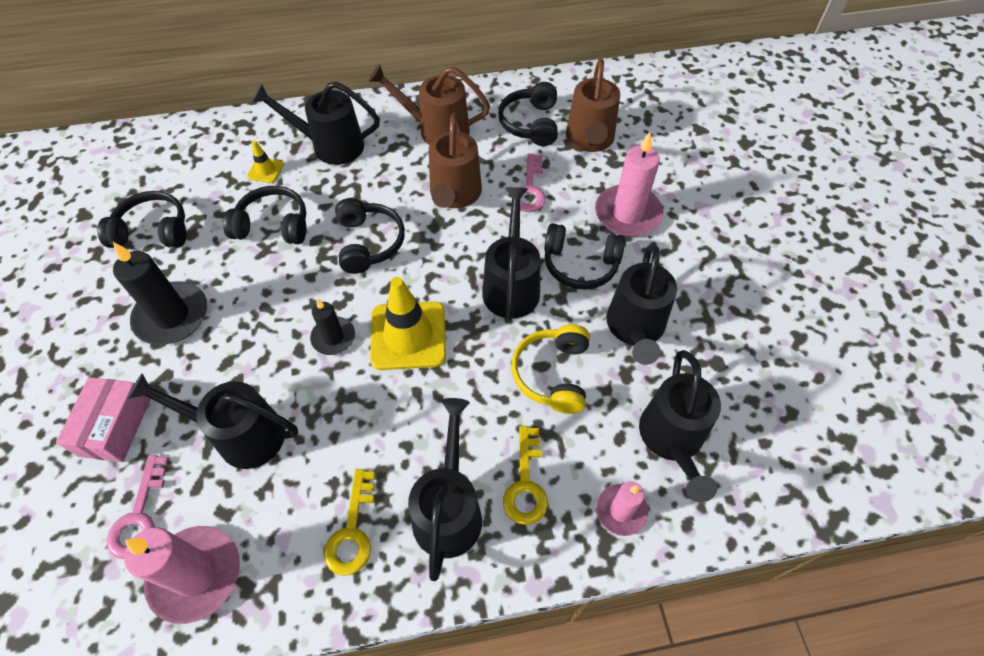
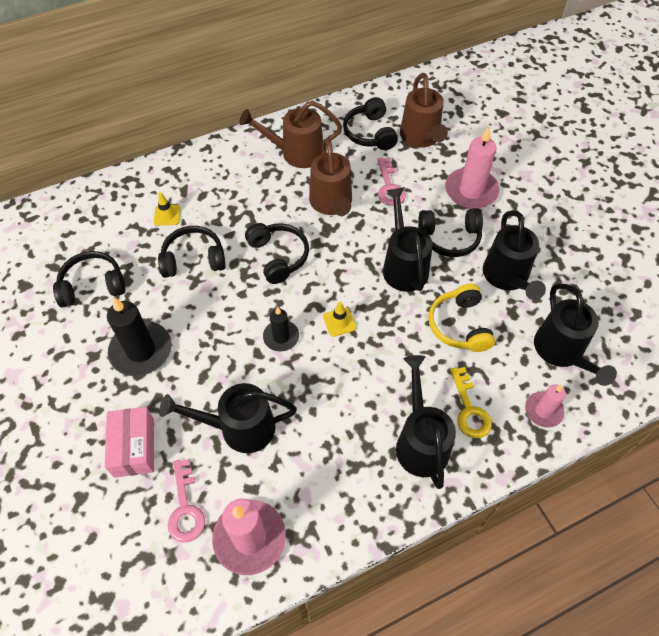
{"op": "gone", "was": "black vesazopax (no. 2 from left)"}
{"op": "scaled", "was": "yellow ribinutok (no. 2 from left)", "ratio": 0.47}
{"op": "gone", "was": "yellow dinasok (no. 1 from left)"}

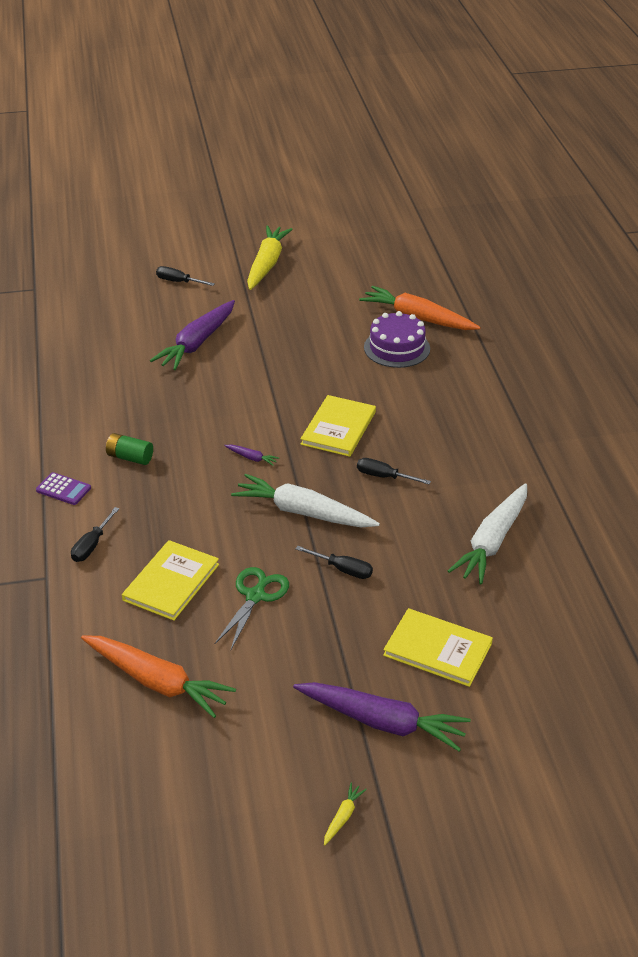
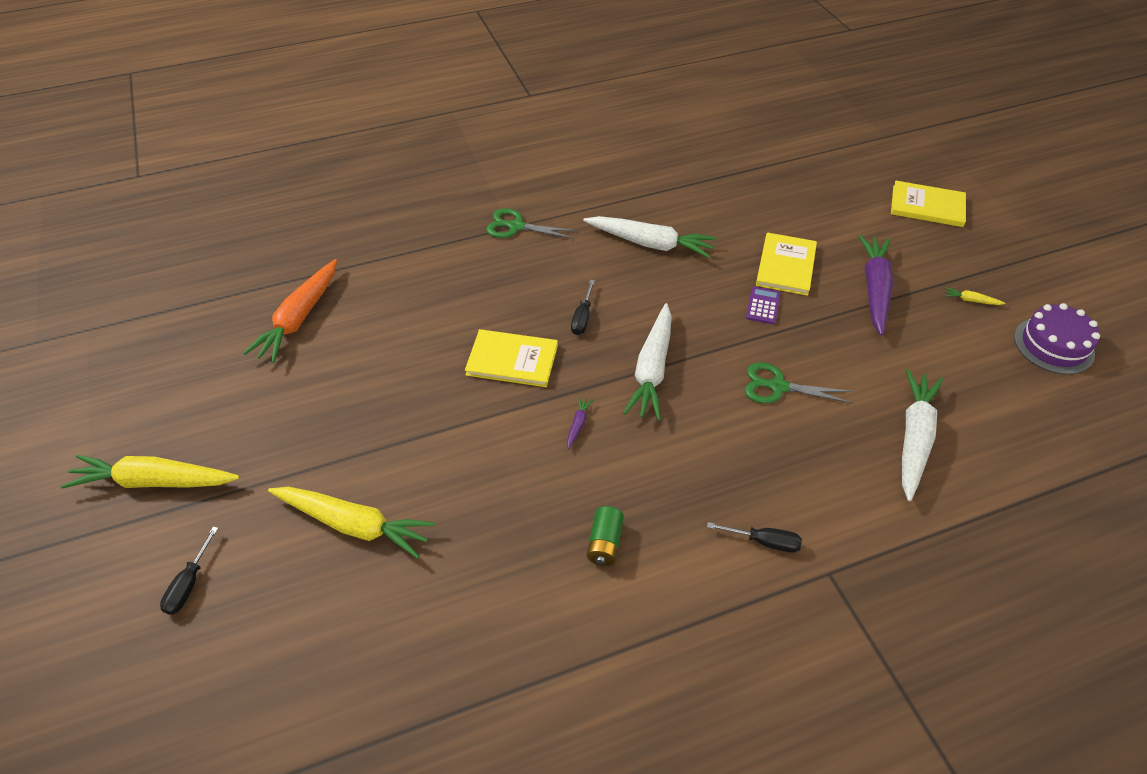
{"op": "repainted", "was": "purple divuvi (no. 1 from left)", "now": "yellow divuvi (no. 2 from left)"}
{"op": "shifted", "was": "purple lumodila"}
{"op": "shifted", "was": "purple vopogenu"}
{"op": "shifted", "was": "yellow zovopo (no. 1 from left in the first image)", "now": "yellow zovopo (no. 3 from left)"}
{"op": "gone", "was": "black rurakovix (no. 3 from left)"}
{"op": "repainted", "was": "orange divuvi (no. 1 from left)", "now": "white divuvi (no. 3 from left)"}
{"op": "new", "now": "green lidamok (no. 1 from left)"}

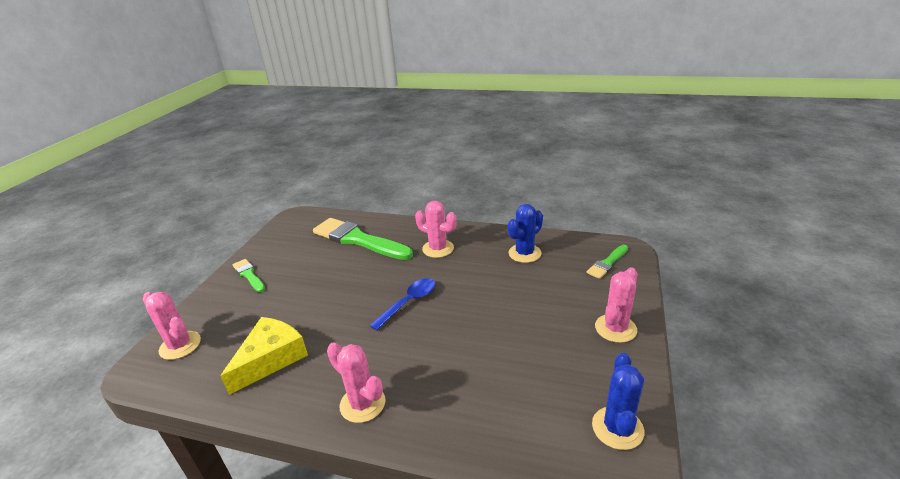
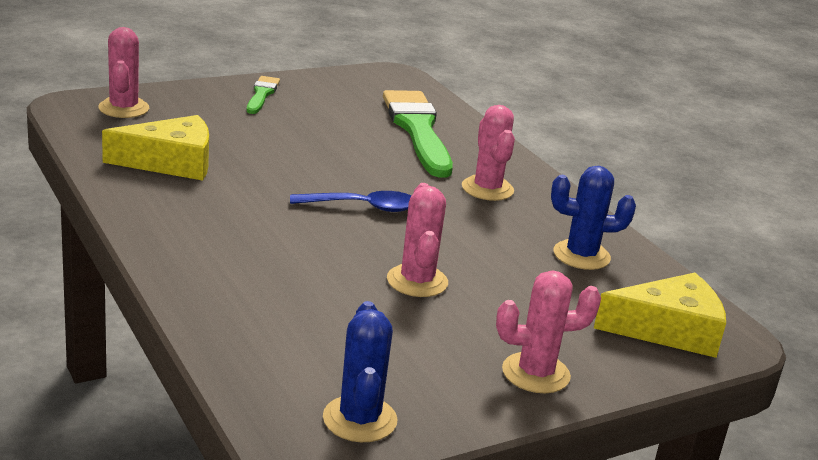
{"op": "swapped", "was": "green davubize (no. 3 from left)", "now": "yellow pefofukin (no. 2 from left)"}
{"op": "shifted", "was": "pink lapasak (no. 2 from left)"}
{"op": "rotated", "was": "blue lapasak (no. 2 from left in the first image)", "clockwise": -60}

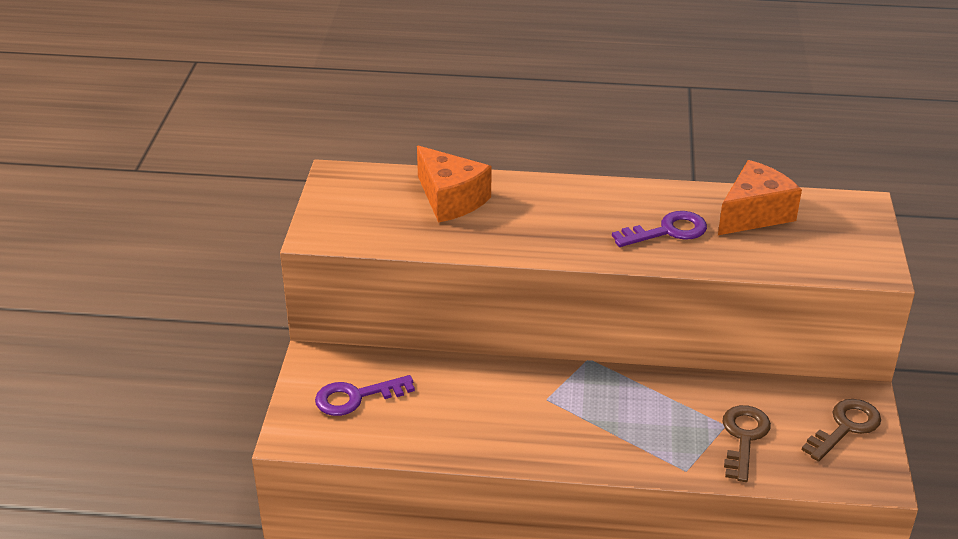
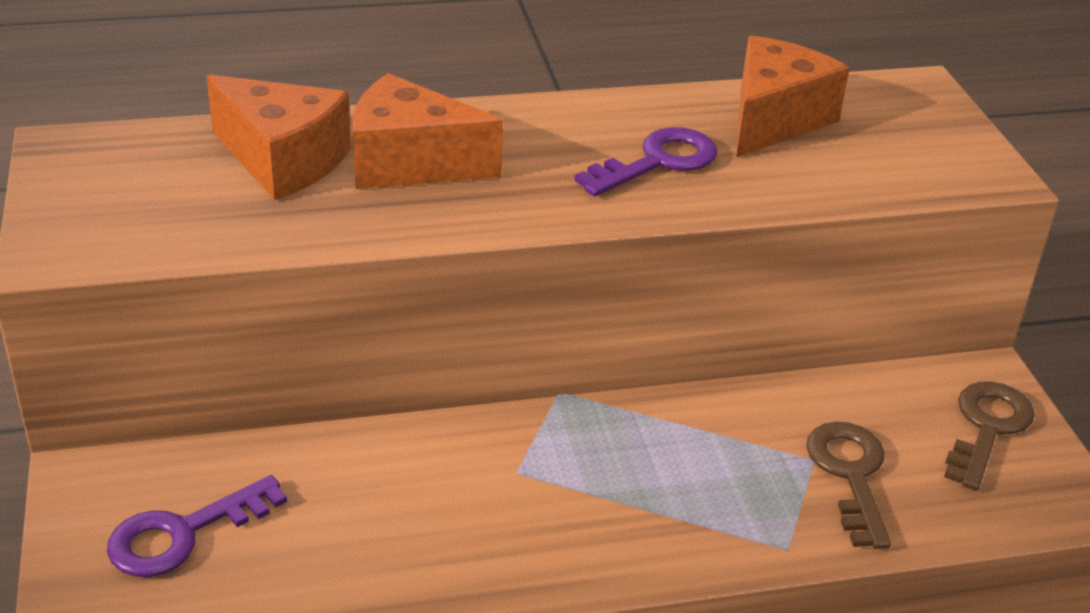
{"op": "new", "now": "orange pefofukin (no. 2 from left)"}

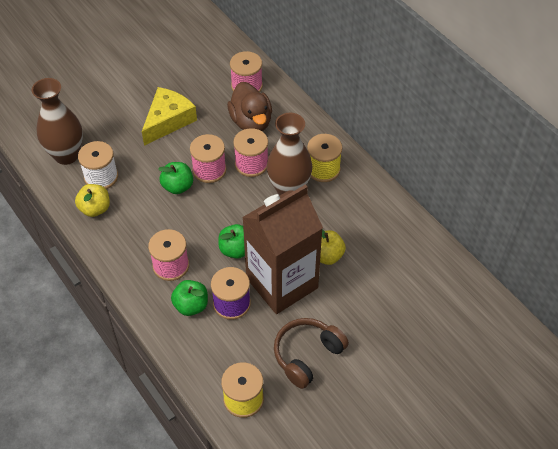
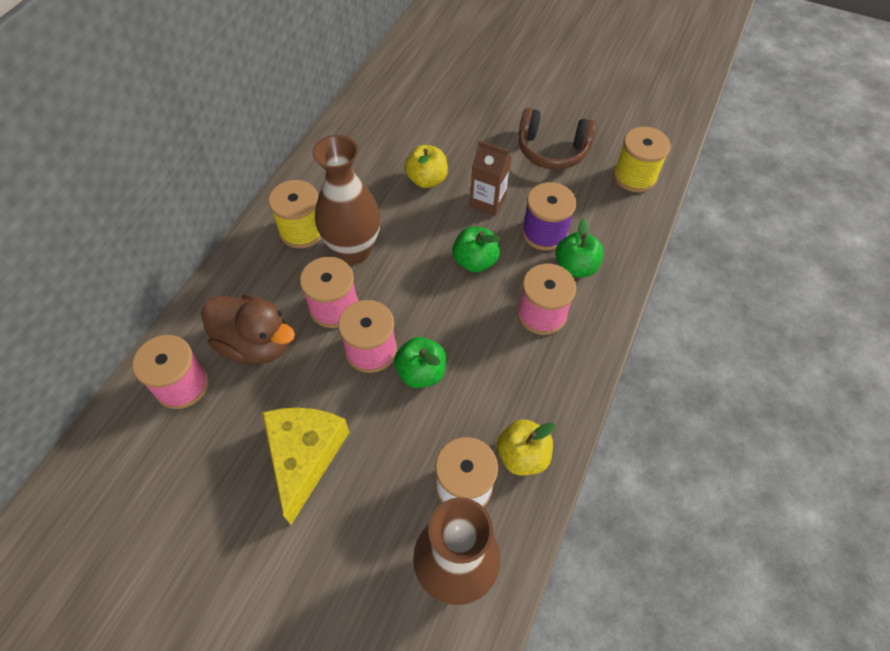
{"op": "rotated", "was": "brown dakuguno", "clockwise": 75}
{"op": "rotated", "was": "yellow pefofukin", "clockwise": 90}
{"op": "scaled", "was": "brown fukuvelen", "ratio": 0.45}

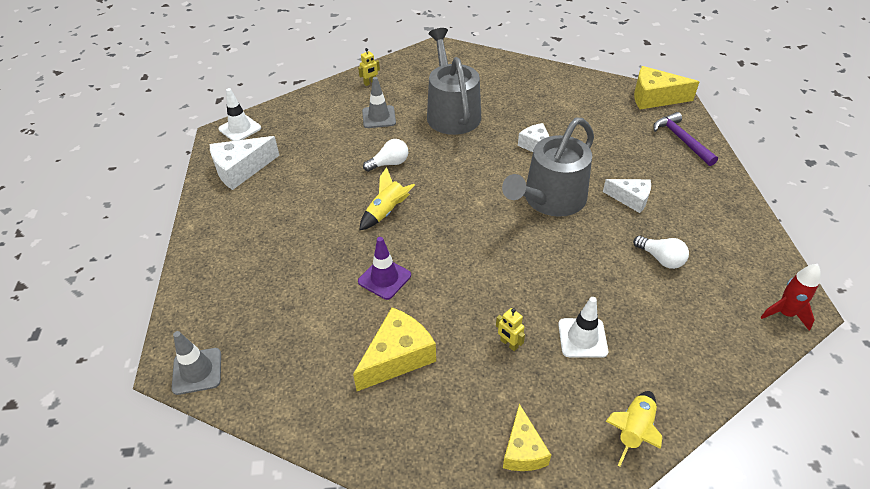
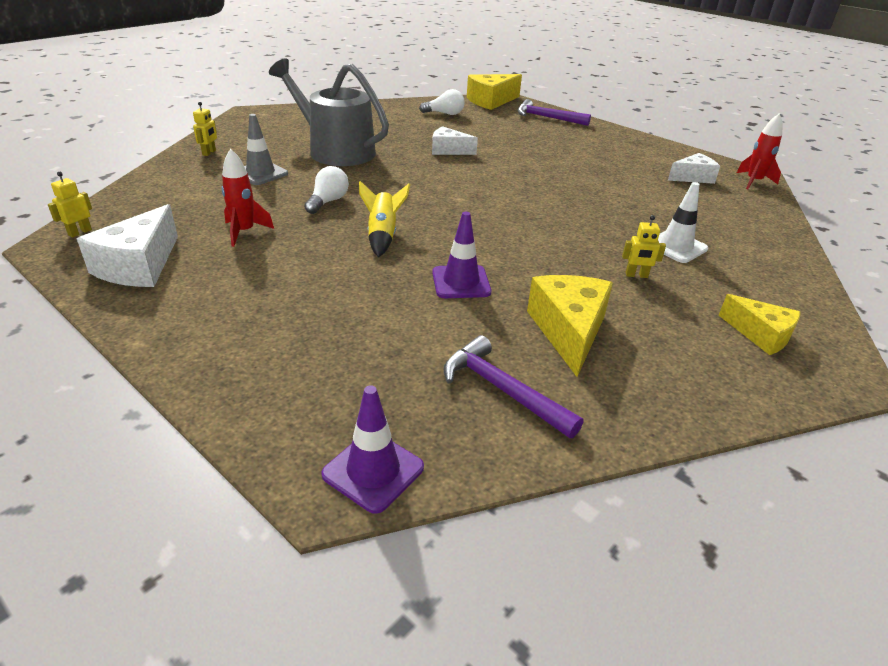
{"op": "swapped", "was": "white ribinutok (no. 1 from left)", "now": "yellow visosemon (no. 1 from left)"}
{"op": "gone", "was": "grey vesazopax (no. 2 from left)"}
{"op": "shifted", "was": "white pefofukin (no. 3 from left)"}
{"op": "shifted", "was": "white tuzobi (no. 2 from left)"}
{"op": "repainted", "was": "grey ribinutok (no. 1 from left)", "now": "purple ribinutok (no. 1 from left)"}
{"op": "gone", "was": "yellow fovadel (no. 2 from left)"}
{"op": "new", "now": "red fovadel (no. 1 from left)"}
{"op": "new", "now": "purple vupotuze (no. 1 from left)"}

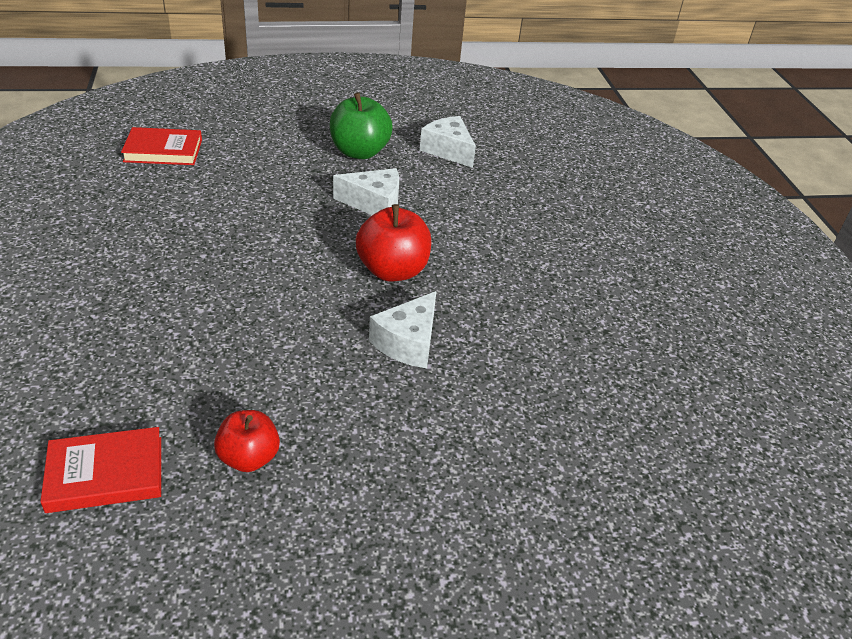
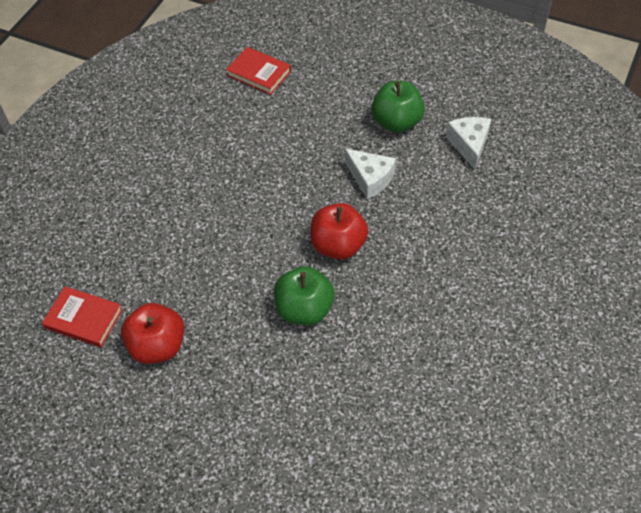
{"op": "swapped", "was": "white pefofukin (no. 2 from left)", "now": "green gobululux (no. 1 from left)"}
{"op": "scaled", "was": "red gobululux (no. 1 from left)", "ratio": 1.55}

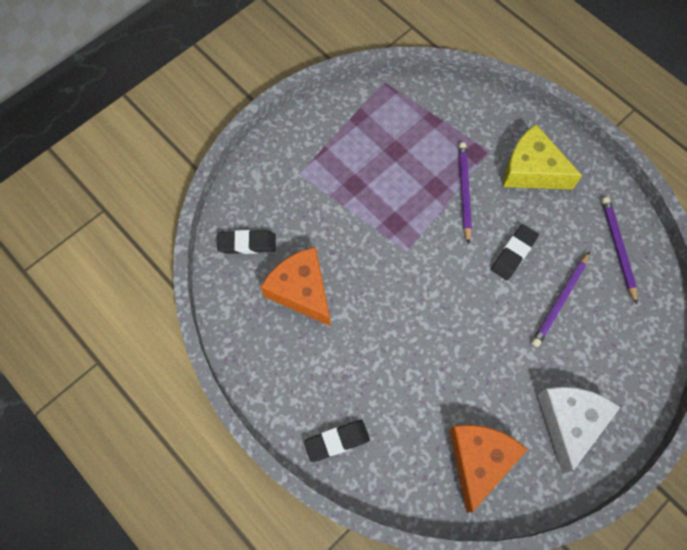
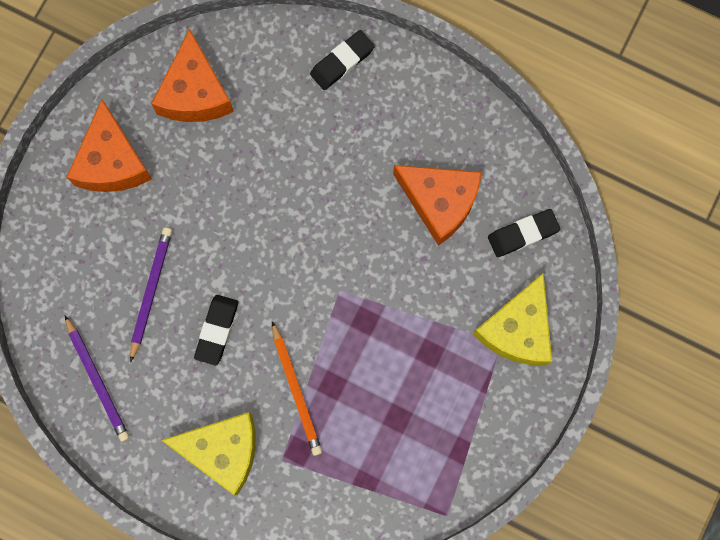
{"op": "repainted", "was": "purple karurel (no. 1 from left)", "now": "orange karurel"}
{"op": "repainted", "was": "white pefofukin", "now": "orange pefofukin (no. 1 from left)"}
{"op": "new", "now": "yellow pefofukin (no. 2 from left)"}

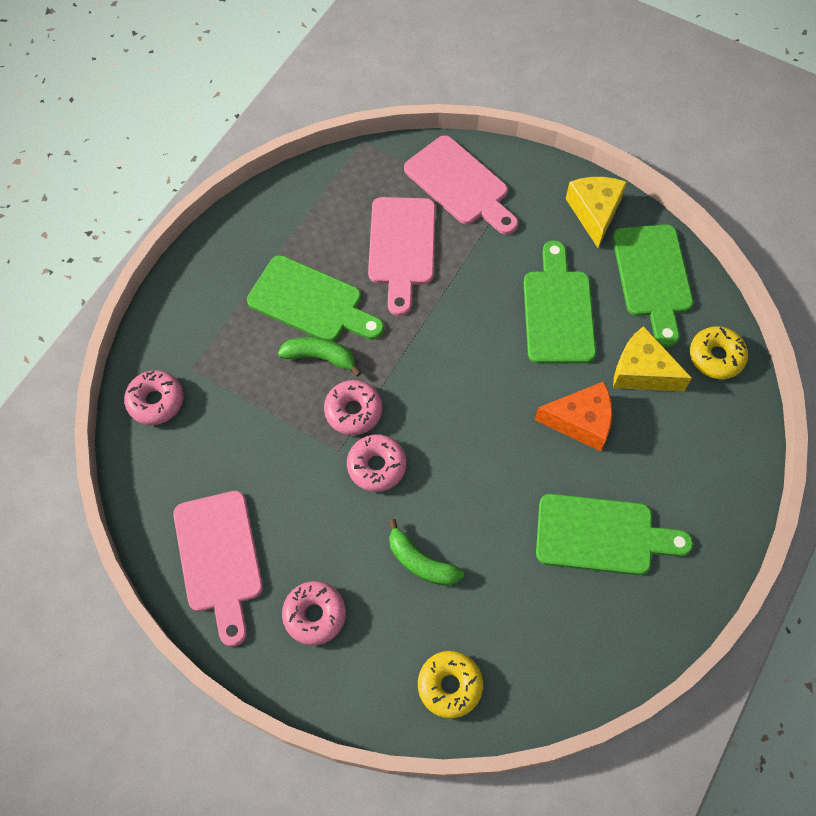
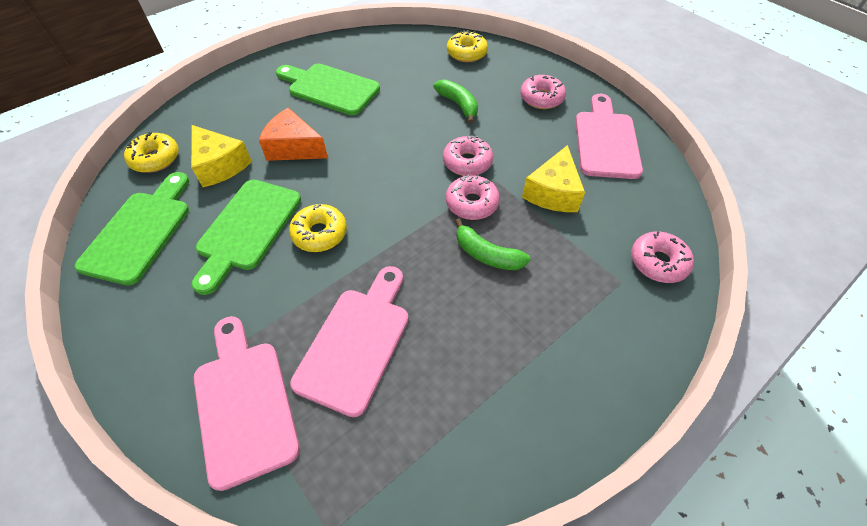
{"op": "shifted", "was": "yellow pefofukin (no. 1 from left in the first image)", "now": "yellow pefofukin (no. 2 from left)"}
{"op": "gone", "was": "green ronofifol (no. 1 from left)"}
{"op": "new", "now": "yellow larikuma (no. 2 from left)"}

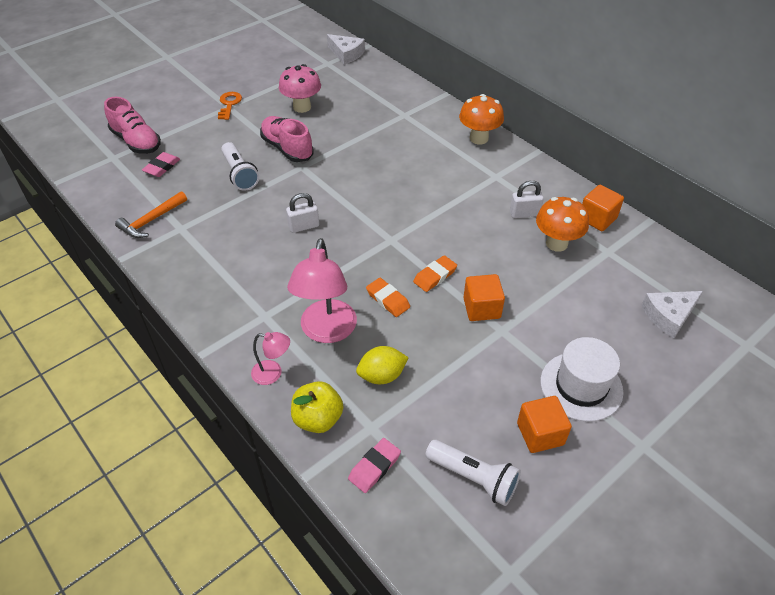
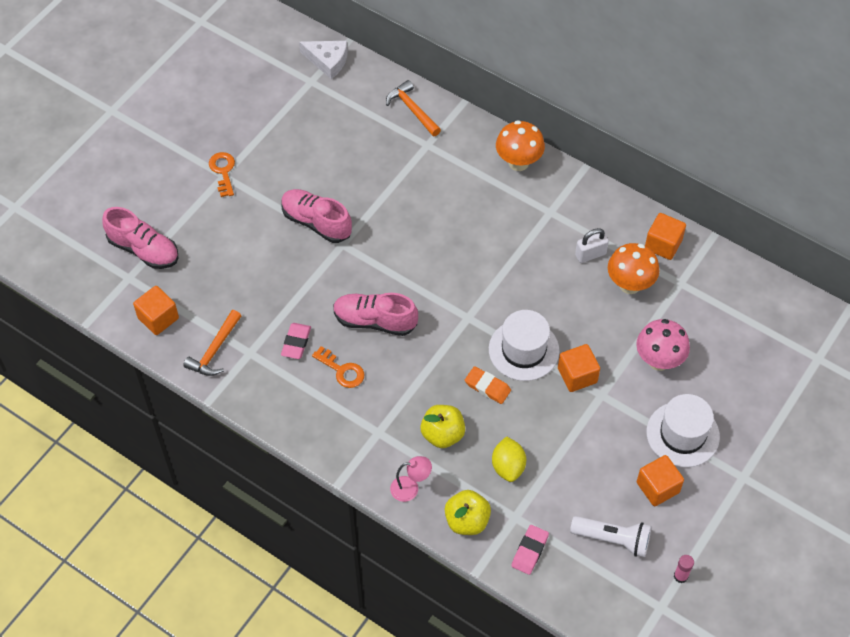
{"op": "shifted", "was": "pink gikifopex"}
{"op": "gone", "was": "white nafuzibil (no. 1 from left)"}
{"op": "shifted", "was": "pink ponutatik (no. 1 from left)"}
{"op": "swapped", "was": "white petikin (no. 1 from left)", "now": "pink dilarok (no. 3 from left)"}
{"op": "swapped", "was": "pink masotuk (no. 2 from left)", "now": "yellow gobululux (no. 1 from left)"}
{"op": "swapped", "was": "orange ponutatik (no. 2 from left)", "now": "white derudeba (no. 1 from left)"}
{"op": "gone", "was": "white pefofukin (no. 2 from left)"}
{"op": "rotated", "was": "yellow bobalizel", "clockwise": -60}
{"op": "new", "now": "orange vupotuze (no. 2 from left)"}
{"op": "new", "now": "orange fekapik (no. 1 from left)"}
{"op": "new", "now": "orange dinasok (no. 2 from left)"}
{"op": "new", "now": "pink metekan"}

